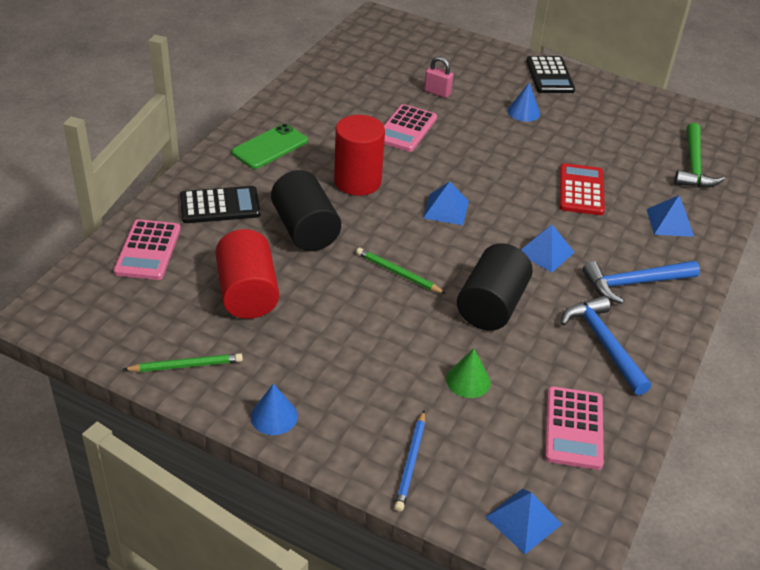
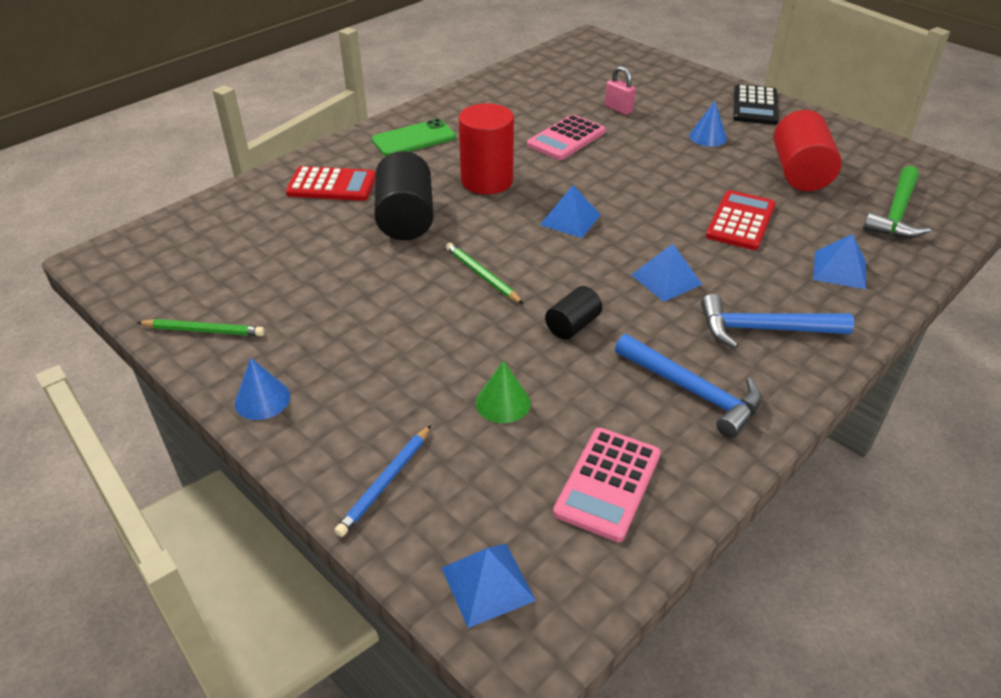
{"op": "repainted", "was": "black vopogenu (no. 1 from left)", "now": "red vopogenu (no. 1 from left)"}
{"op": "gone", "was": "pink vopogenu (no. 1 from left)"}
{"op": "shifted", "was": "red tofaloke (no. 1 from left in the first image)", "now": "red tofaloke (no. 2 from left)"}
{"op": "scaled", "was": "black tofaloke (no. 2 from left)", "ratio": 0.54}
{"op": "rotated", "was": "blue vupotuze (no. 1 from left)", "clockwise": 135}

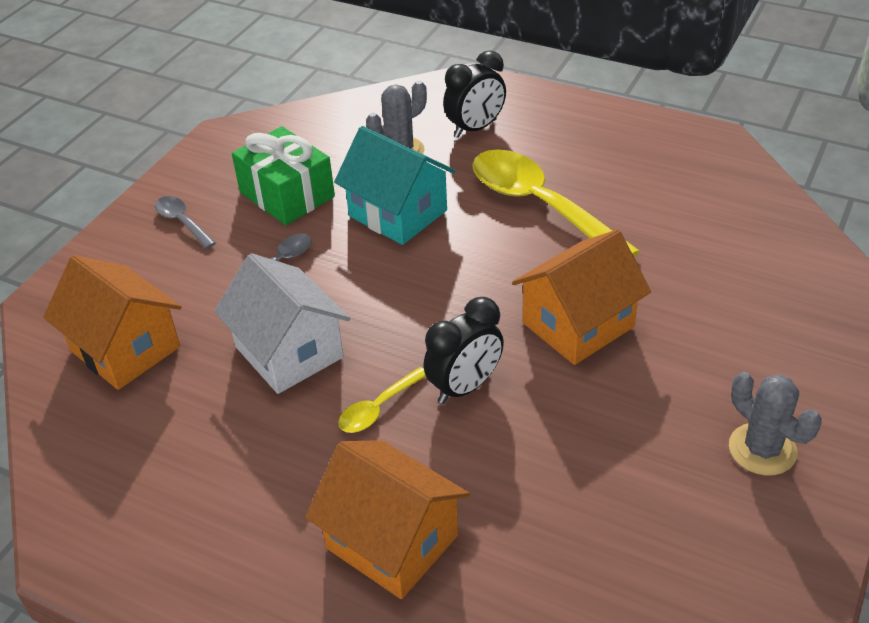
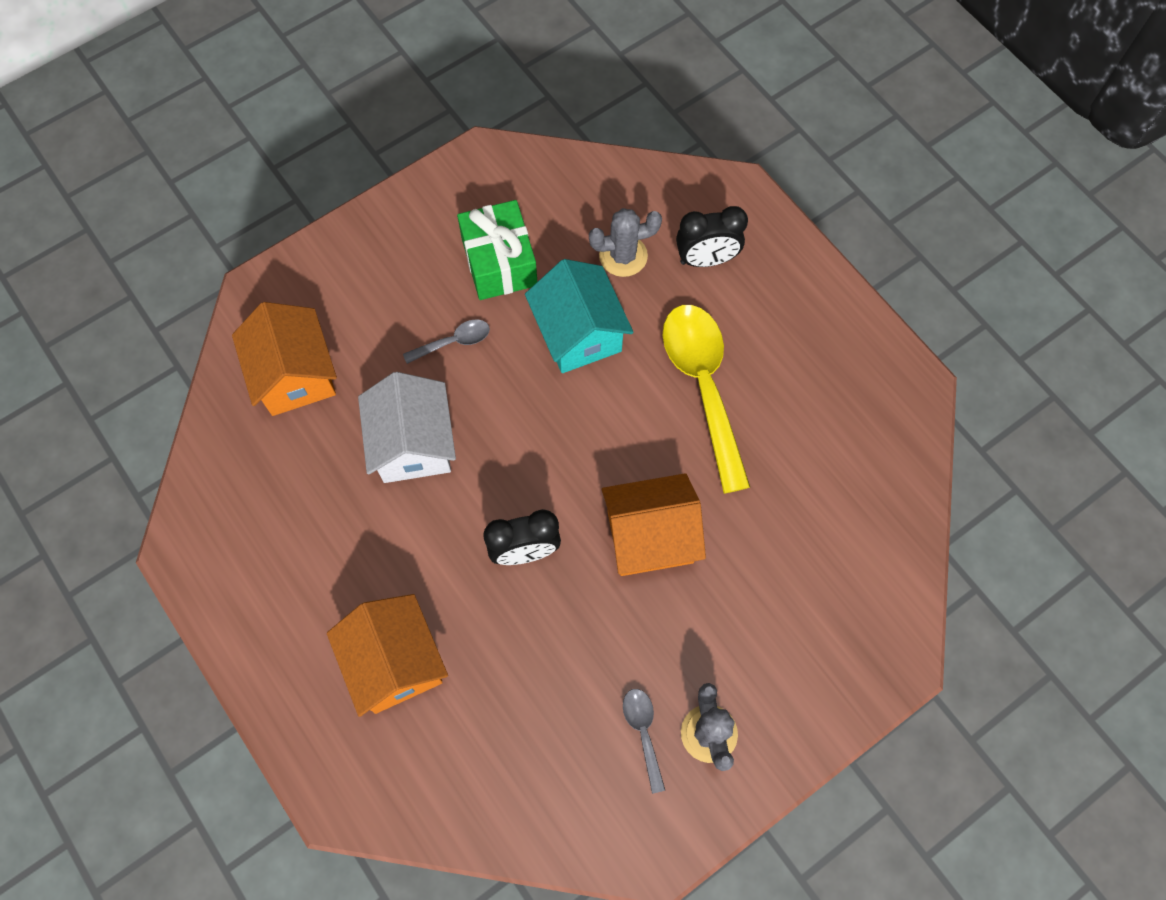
{"op": "shifted", "was": "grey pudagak (no. 1 from left in the first image)", "now": "grey pudagak (no. 2 from left)"}
{"op": "gone", "was": "yellow pudagak (no. 1 from left)"}

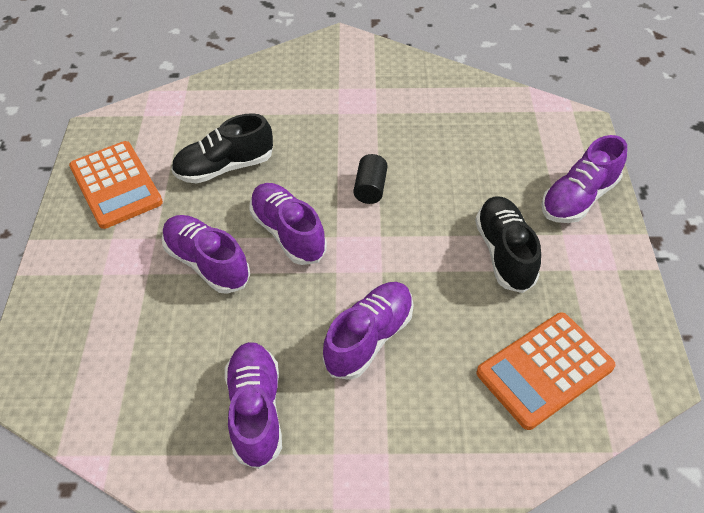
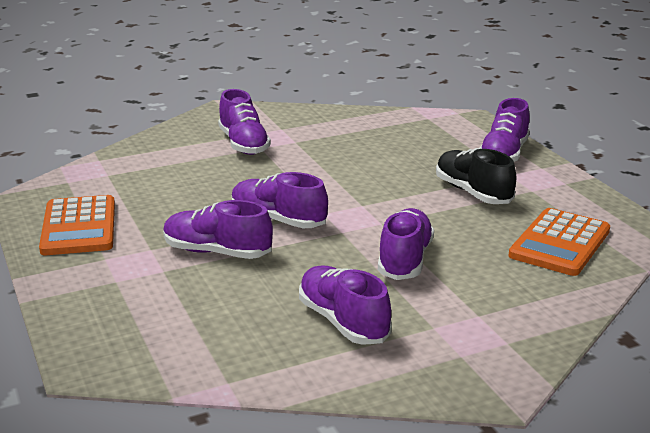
{"op": "gone", "was": "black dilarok (no. 1 from left)"}
{"op": "rotated", "was": "orange vopogenu (no. 1 from left)", "clockwise": 45}
{"op": "gone", "was": "black tofaloke"}
{"op": "new", "now": "purple dilarok (no. 2 from left)"}

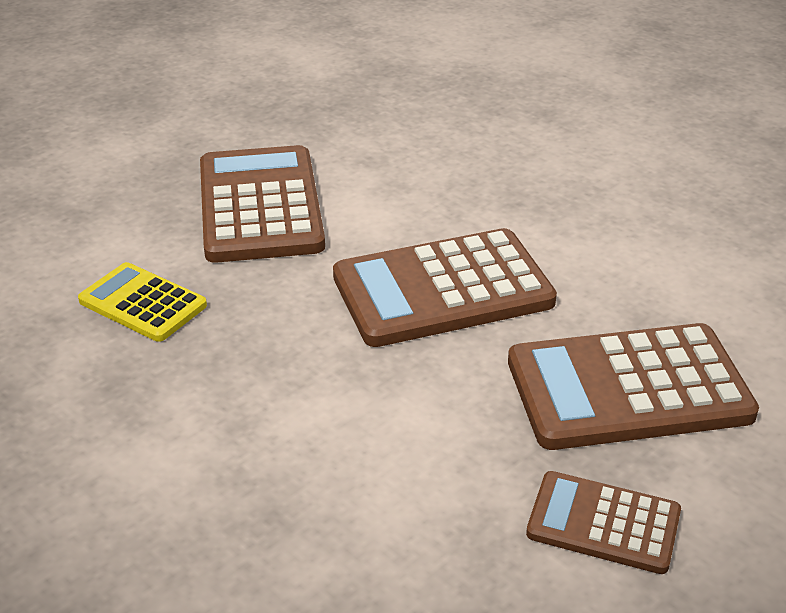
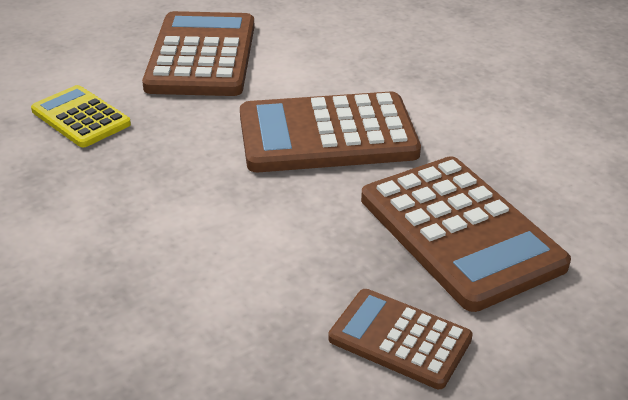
{"op": "rotated", "was": "brown vopogenu (no. 4 from left)", "clockwise": -120}

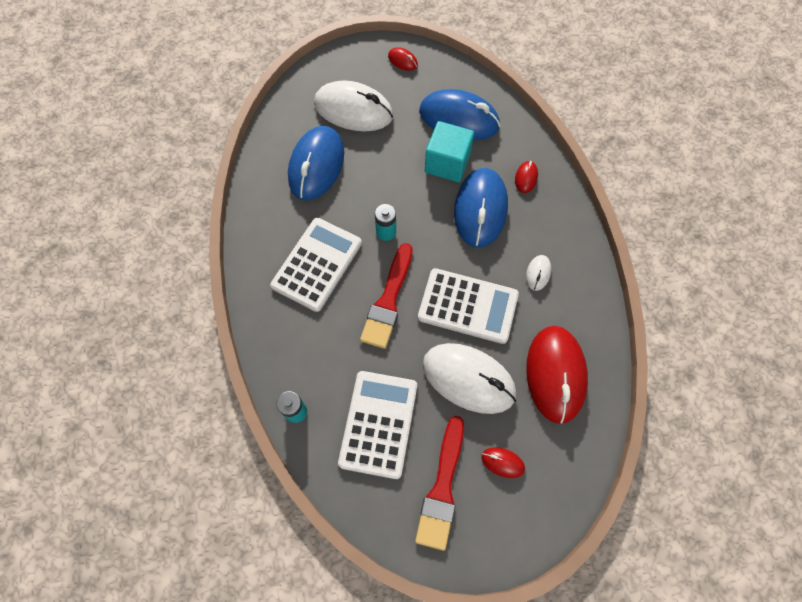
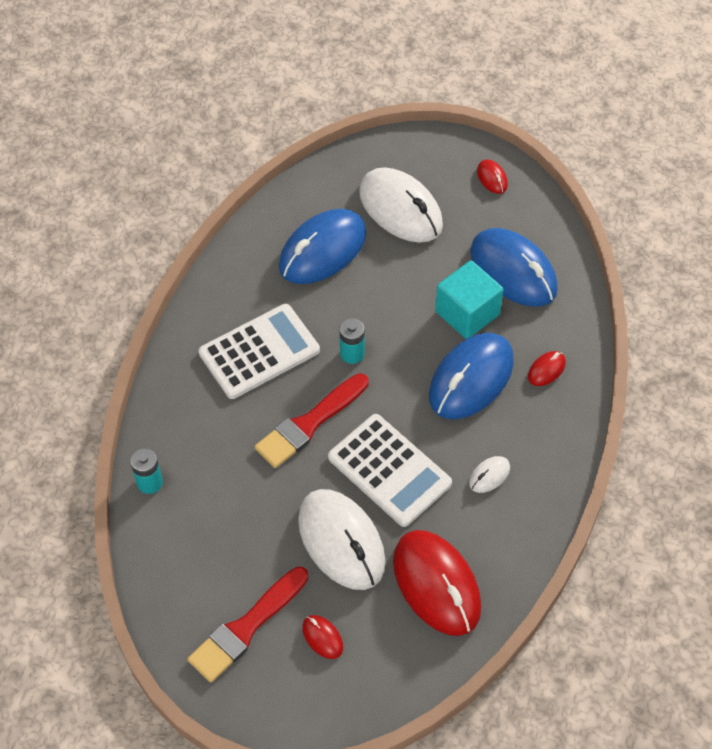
{"op": "rotated", "was": "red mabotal (no. 4 from left in the first image)", "clockwise": -60}
{"op": "gone", "was": "white vopogenu (no. 2 from left)"}

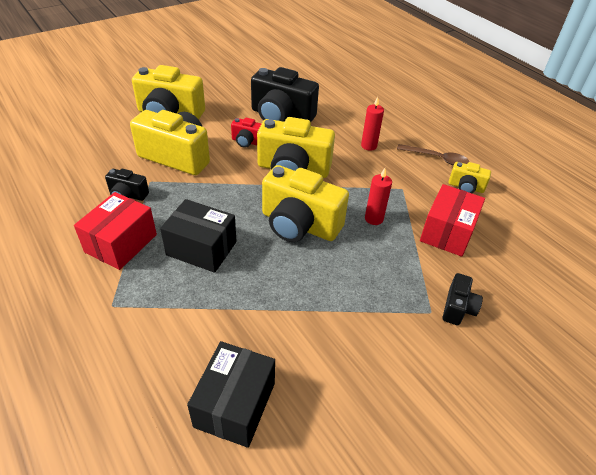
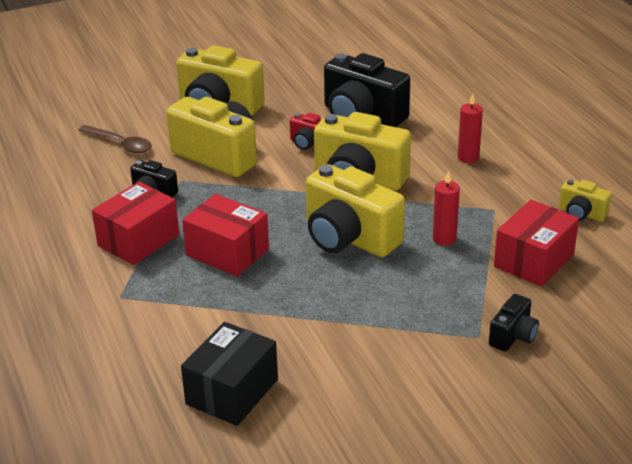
{"op": "shifted", "was": "brown pudagak"}
{"op": "repainted", "was": "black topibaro (no. 1 from left)", "now": "red topibaro (no. 2 from left)"}

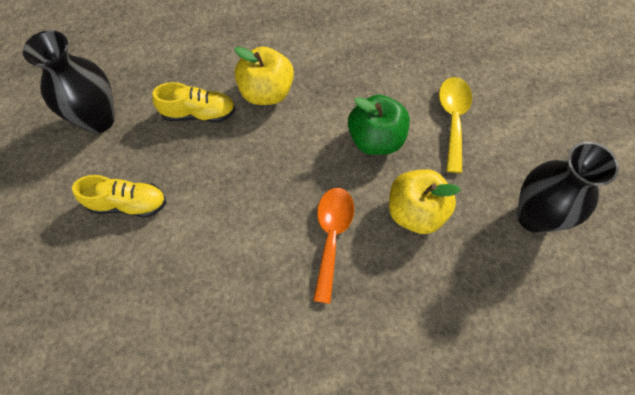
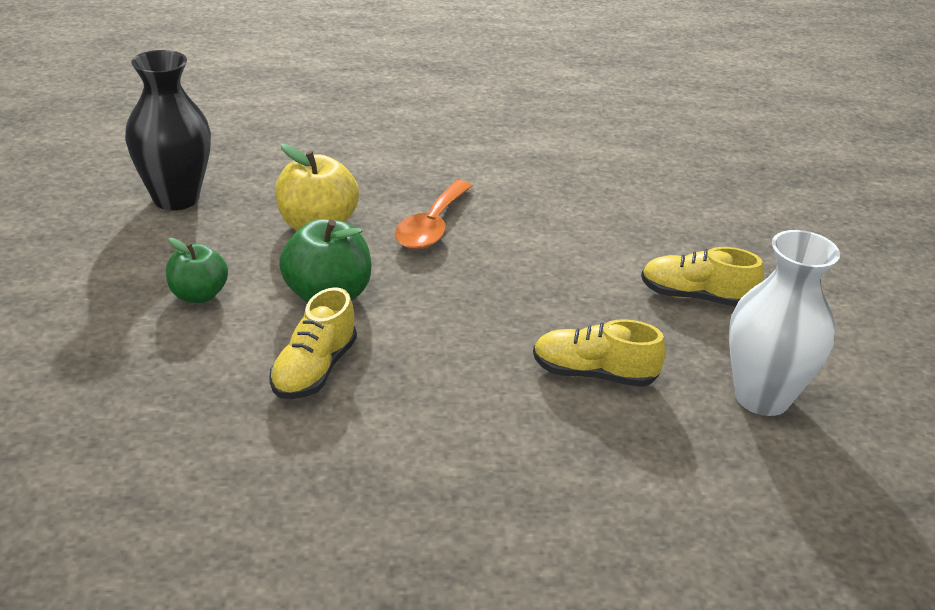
{"op": "repainted", "was": "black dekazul (no. 1 from left)", "now": "white dekazul"}
{"op": "gone", "was": "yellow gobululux (no. 1 from left)"}
{"op": "swapped", "was": "yellow pudagak", "now": "green gobululux (no. 1 from left)"}
{"op": "new", "now": "yellow dilarok (no. 1 from left)"}

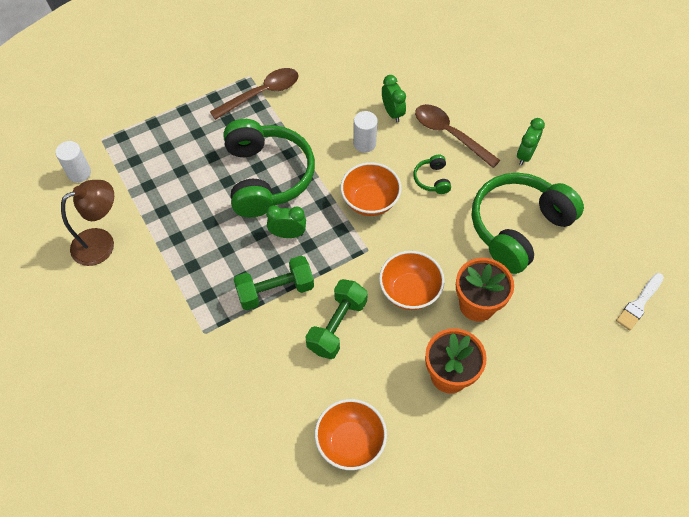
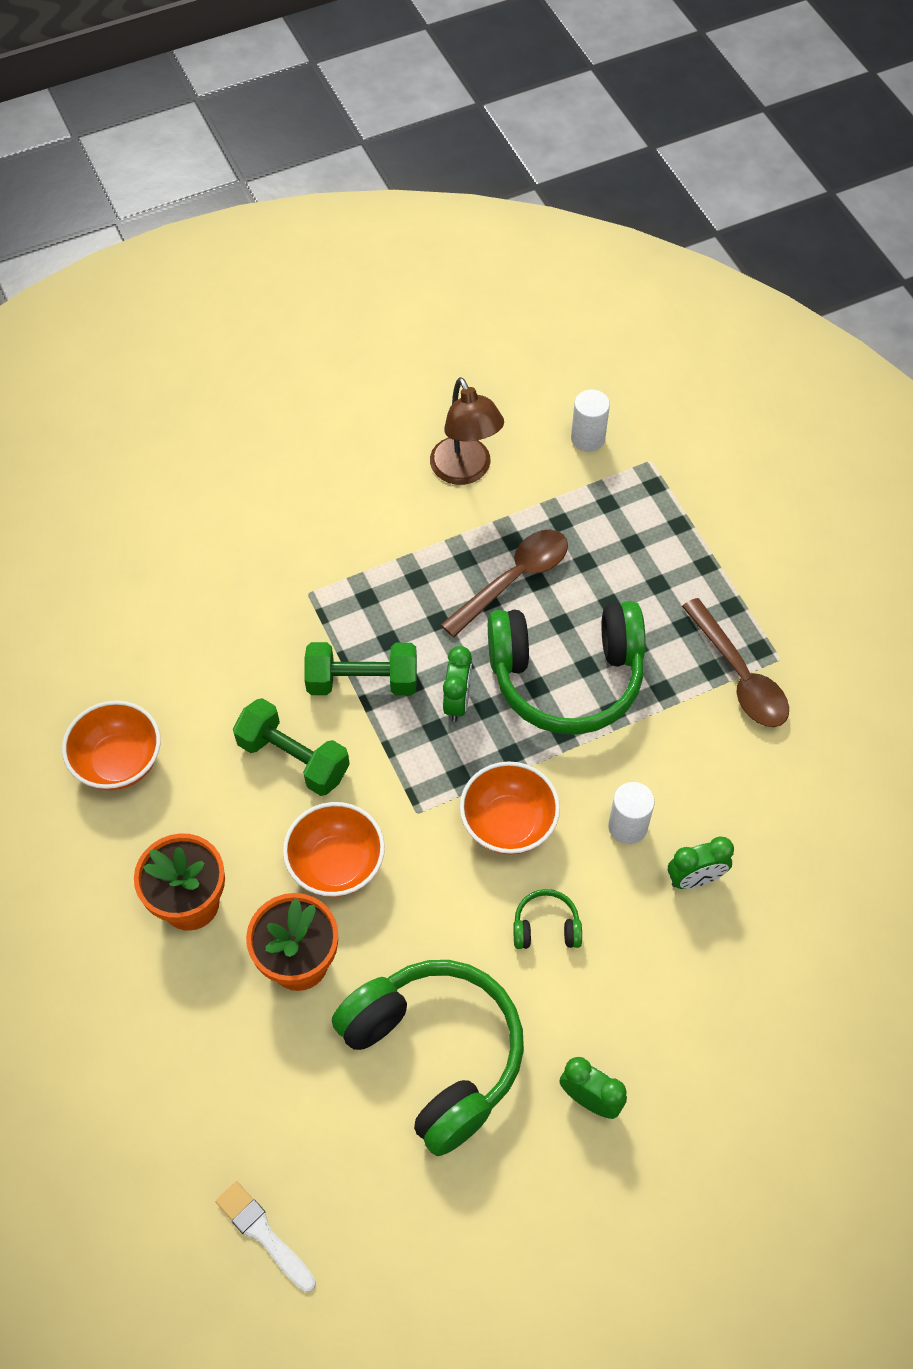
{"op": "shifted", "was": "brown pudagak (no. 2 from left in the first image)", "now": "brown pudagak (no. 1 from left)"}
{"op": "rotated", "was": "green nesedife (no. 1 from left in the first image)", "clockwise": -75}

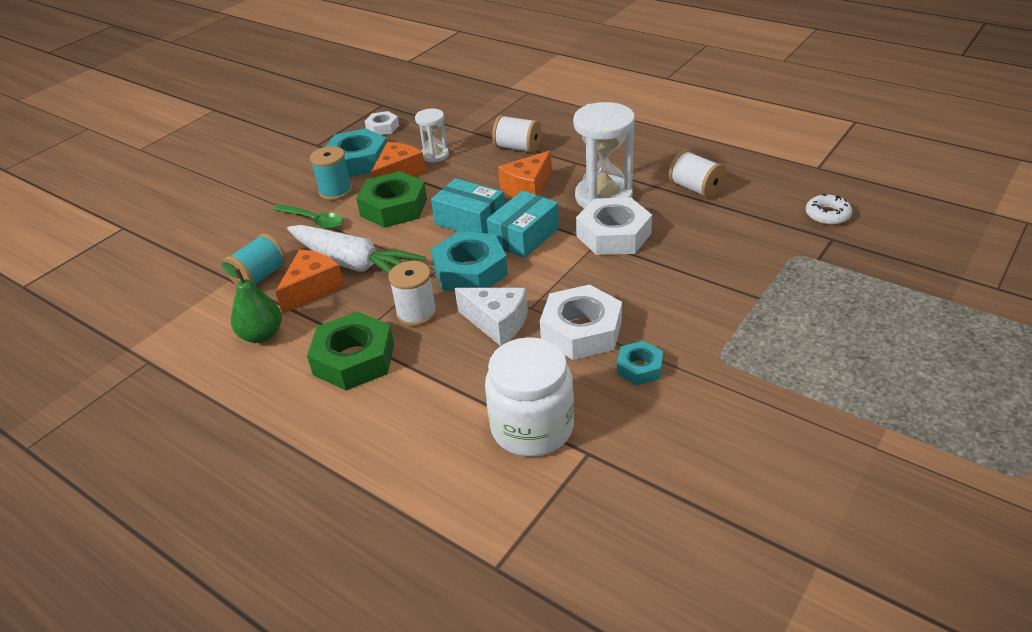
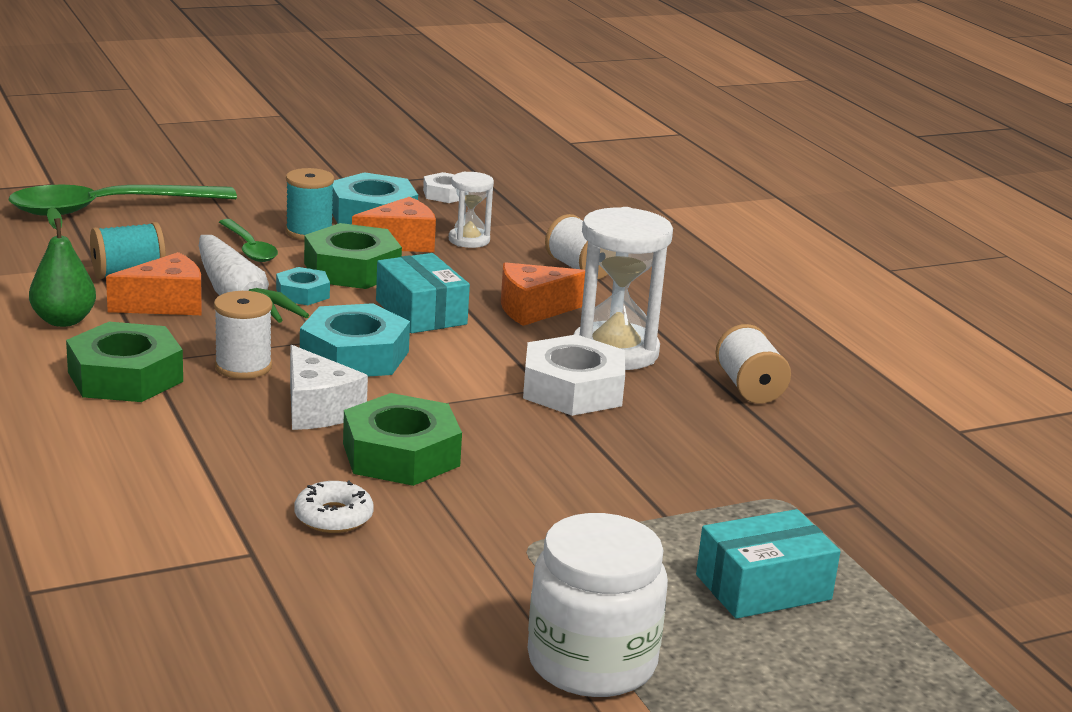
{"op": "shifted", "was": "turquoise topibaro (no. 2 from left)"}
{"op": "shifted", "was": "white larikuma"}
{"op": "repainted", "was": "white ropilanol (no. 2 from left)", "now": "green ropilanol (no. 3 from left)"}
{"op": "shifted", "was": "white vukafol"}
{"op": "shifted", "was": "turquoise ropilanol (no. 3 from left in the first image)", "now": "turquoise ropilanol (no. 1 from left)"}
{"op": "new", "now": "green pudagak (no. 1 from left)"}

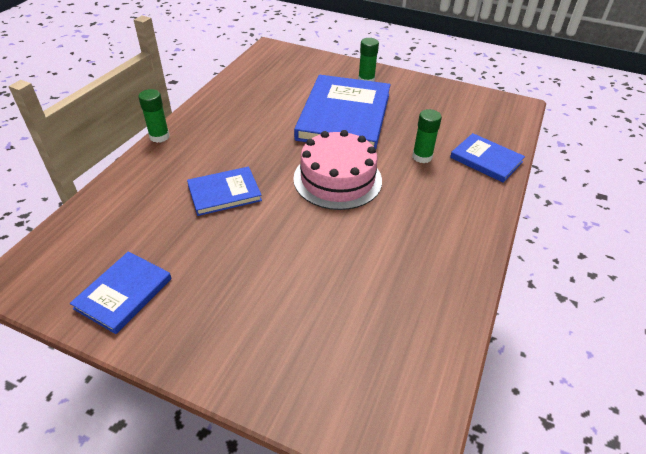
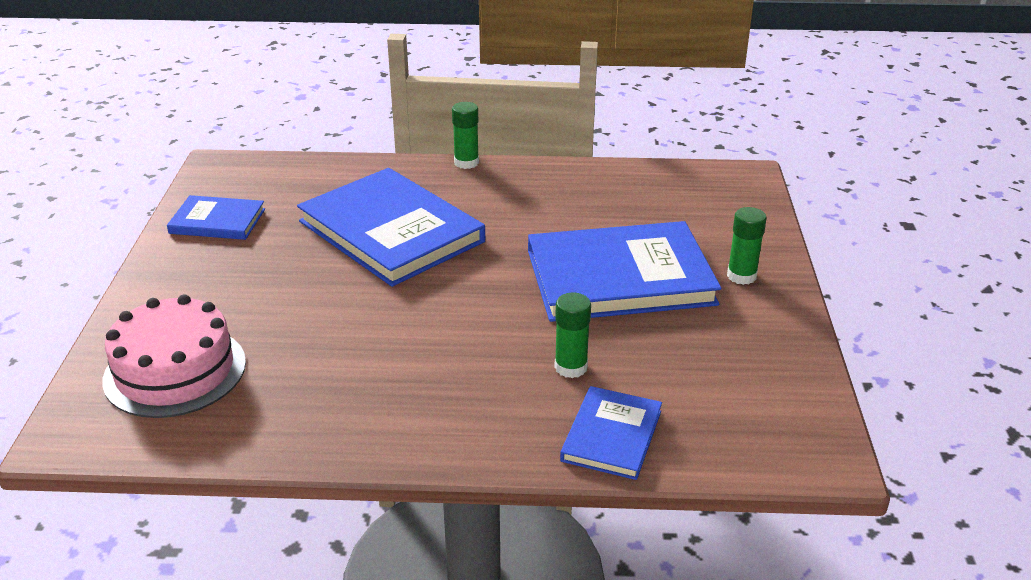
{"op": "shifted", "was": "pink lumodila"}
{"op": "scaled", "was": "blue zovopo (no. 2 from left)", "ratio": 1.95}

